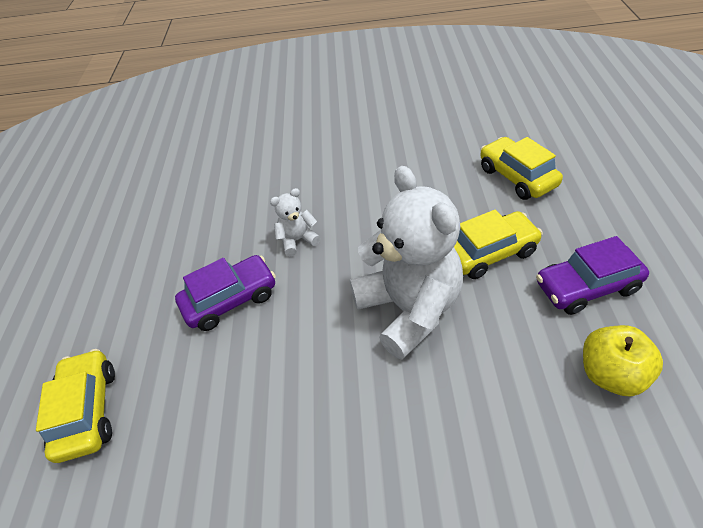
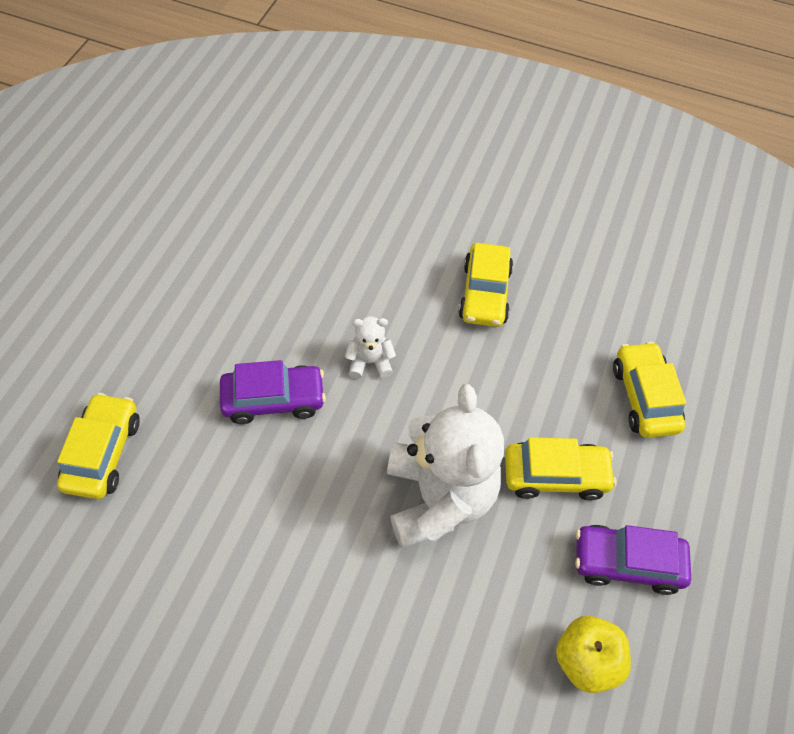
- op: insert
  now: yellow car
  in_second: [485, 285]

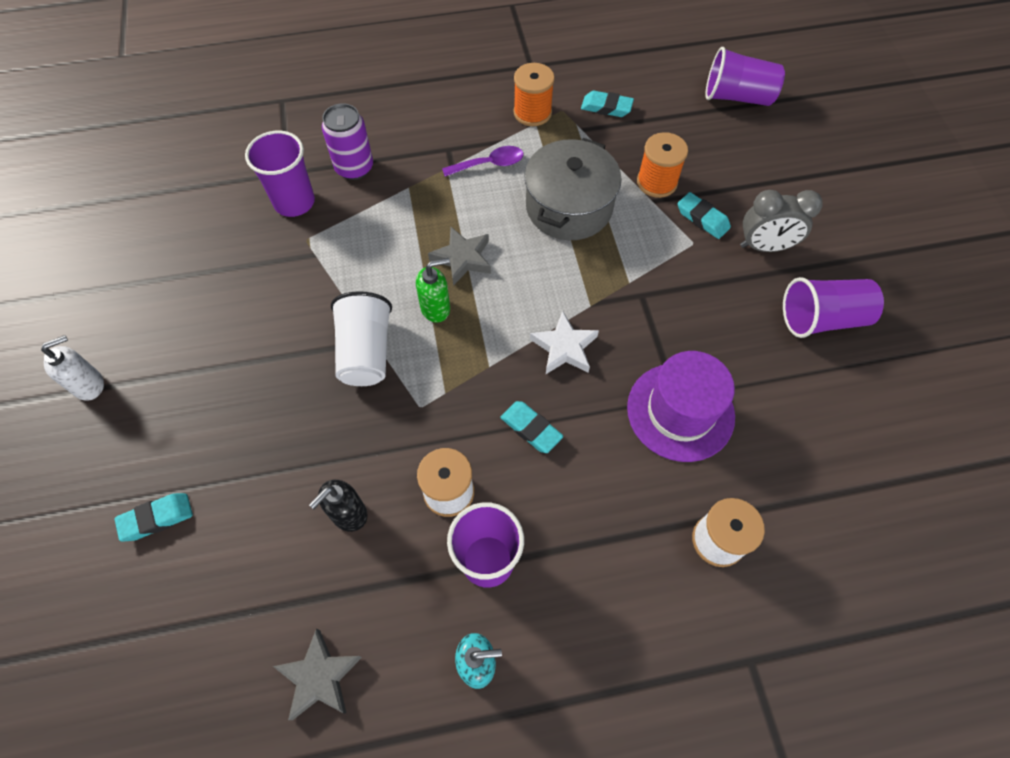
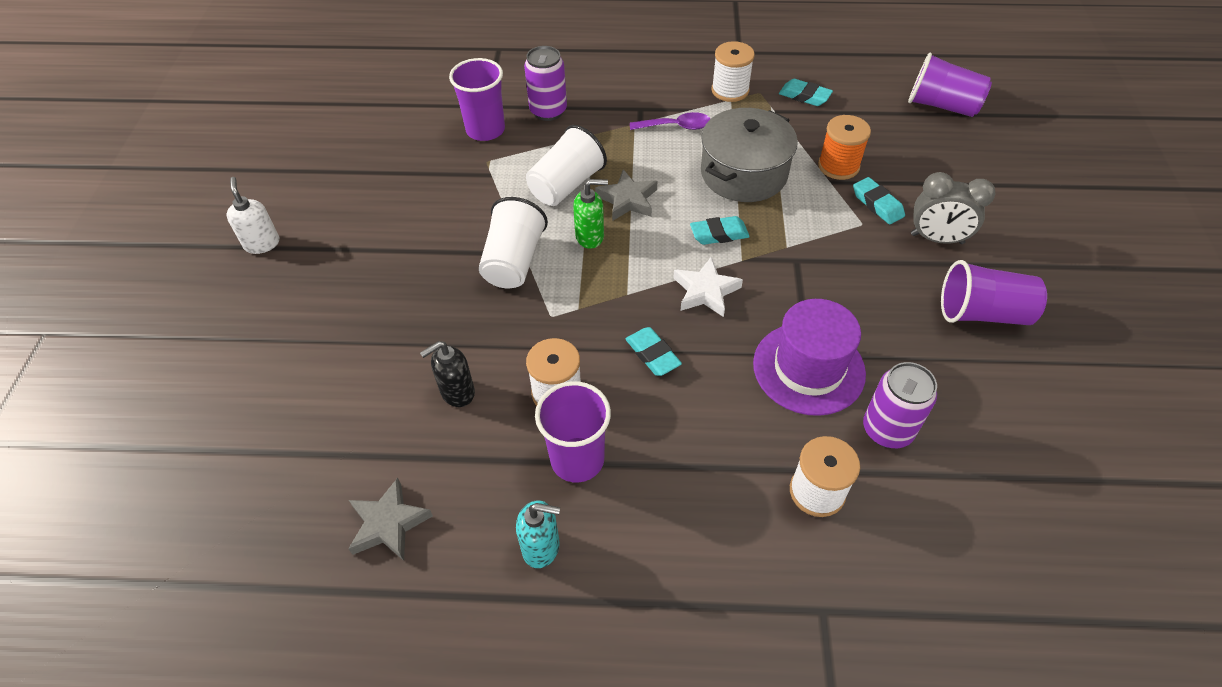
- op: insert
  now: white cup
  in_second: [566, 165]
- op: insert
  now: purple can
  in_second: [900, 405]
- op: move
  was: turquoise eraser
  in_first: [154, 517]
  in_second: [720, 230]
- op: recolor
  was: orange spool
  now: white spool
  in_first: [534, 94]
  in_second: [733, 71]
- op: rotate
  was: white soap dispenser
  in_first: [72, 368]
  in_second: [252, 215]
  clockwise: -90

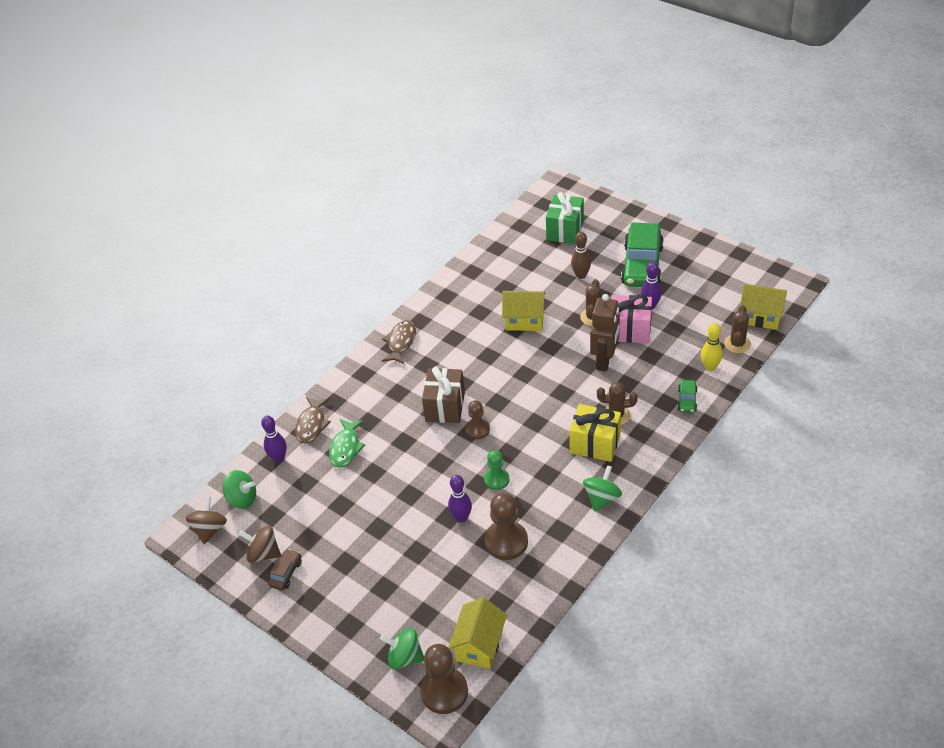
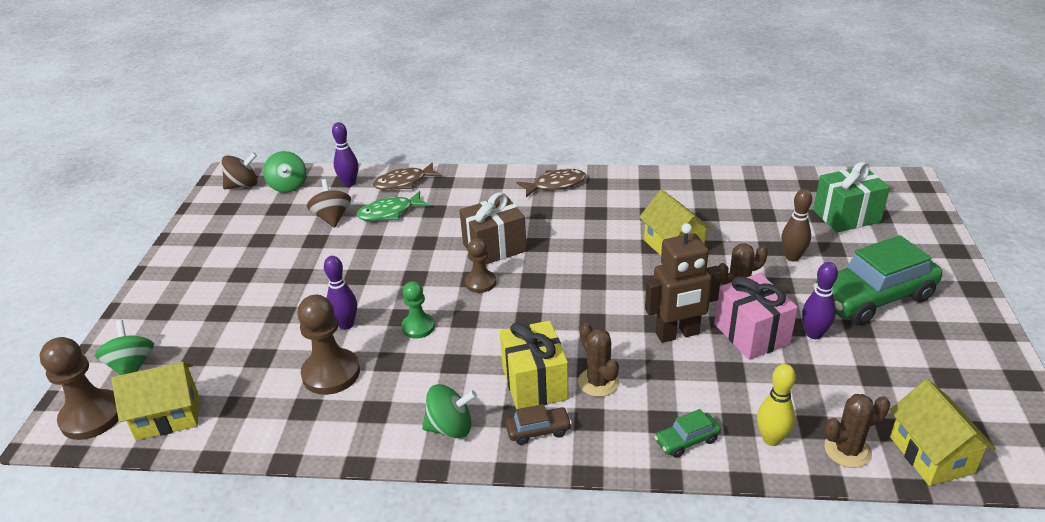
- op: move
  was: brown spinning top
  in_first: [260, 544]
  in_second: [329, 203]
- op: move
  was: brown car
  in_first: [285, 569]
  in_second: [539, 424]

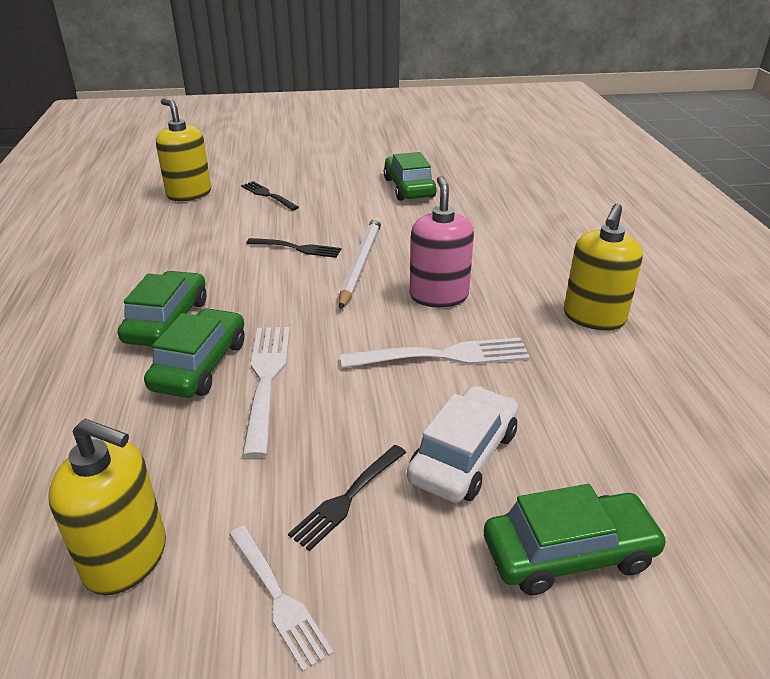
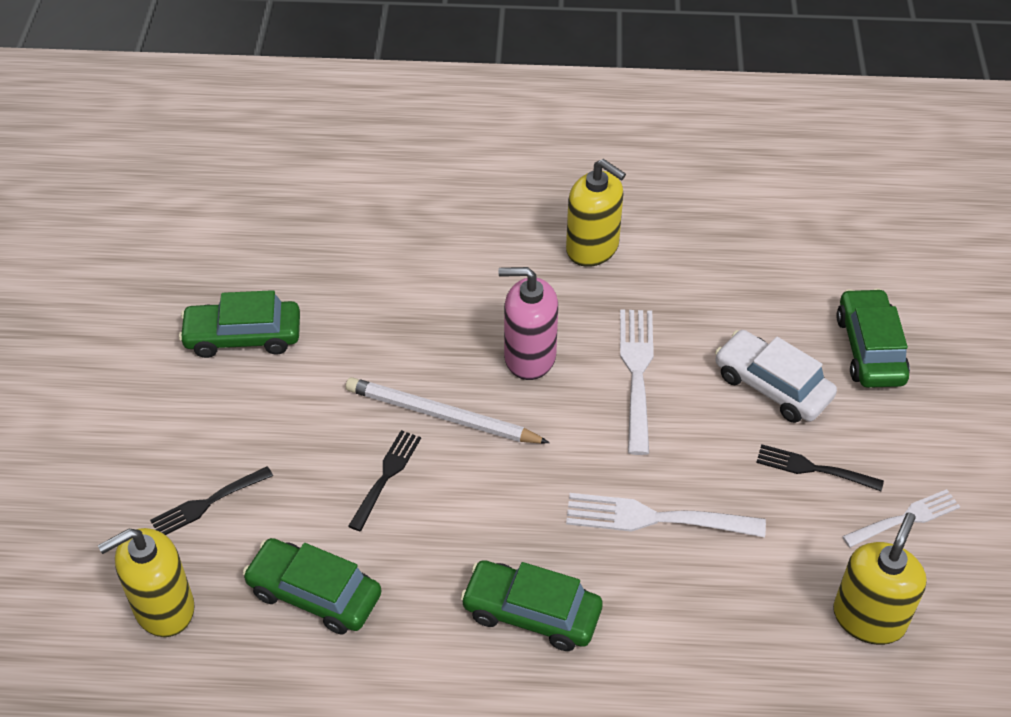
- op: move
  was: green car
  in_first: [194, 353]
  in_second: [312, 586]
- op: rotate
  was: black fork
  in_first: [347, 498]
  in_second: [820, 467]
  clockwise: 150

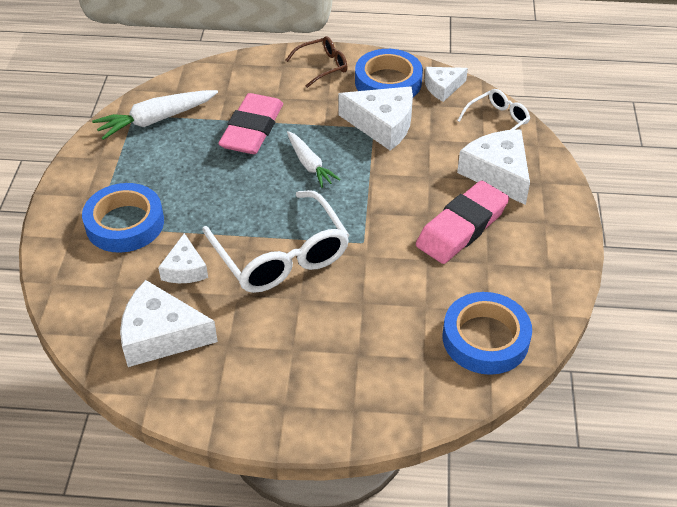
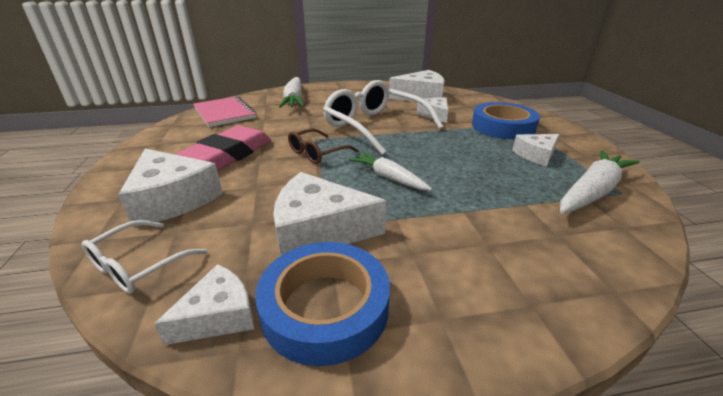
- op: delete
  was: pink eraser
  in_first: [250, 123]
- op: insert
  now: white carrot
  in_second: [292, 92]
- op: insert
  now: white cheese
  in_second: [536, 150]
- op: move
  was: brown glasses
  in_first: [317, 62]
  in_second: [323, 146]
- op: replace
  was: blue tape
  now: pink notebook
  in_first: [487, 333]
  in_second: [225, 111]

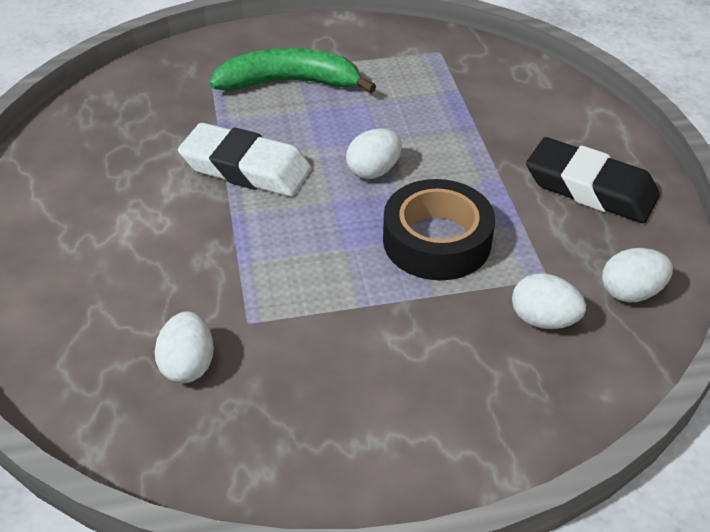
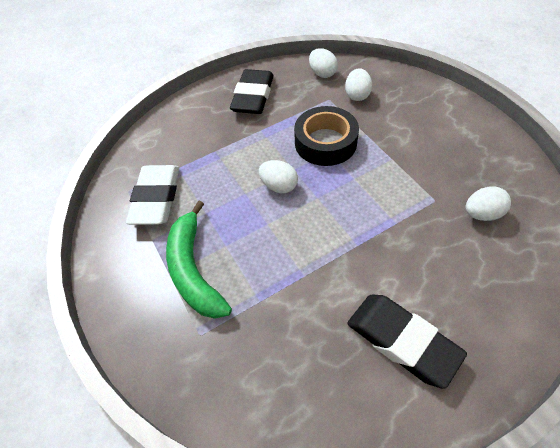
- op: insert
  now: black eraser
  in_second: [407, 342]
- op: move
  was: white eraser
  in_first: [244, 160]
  in_second: [152, 195]

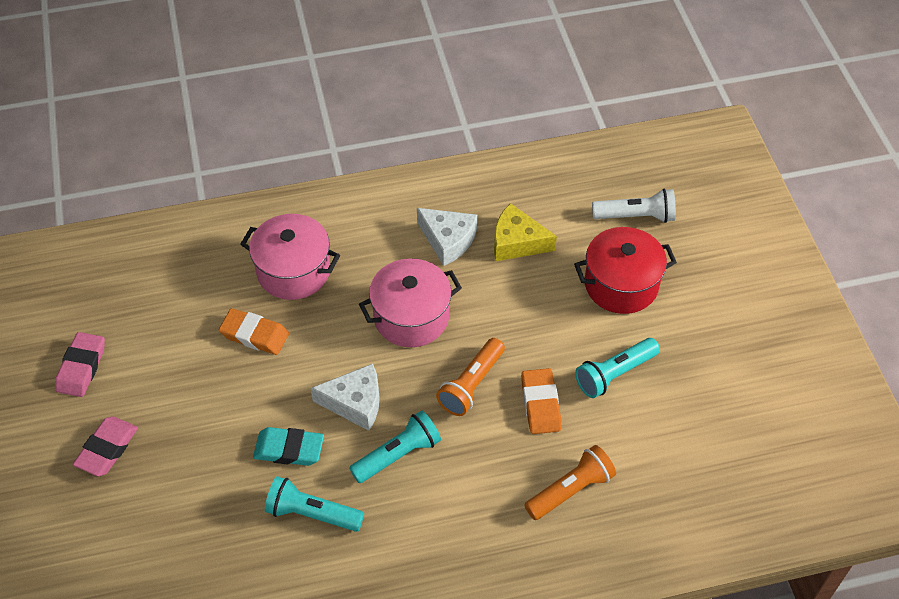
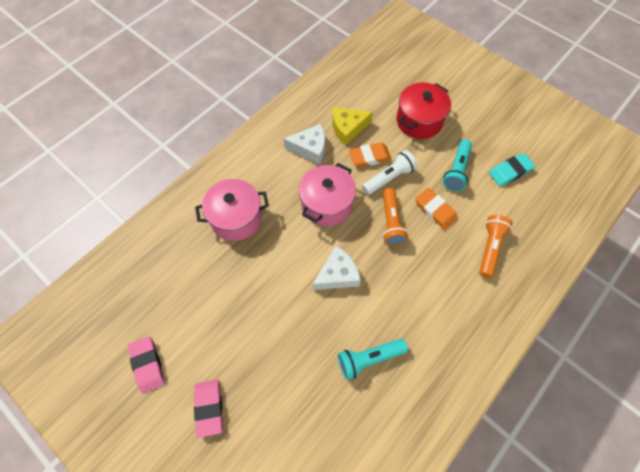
- op: delete
  was: turquoise flashlight
  in_first: [395, 446]
- op: move
  was: orange eraser
  in_first: [254, 331]
  in_second: [370, 155]
- op: move
  was: turquoise eraser
  in_first: [288, 446]
  in_second: [512, 169]
- op: move
  was: white flashlight
  in_first: [634, 206]
  in_second: [389, 172]

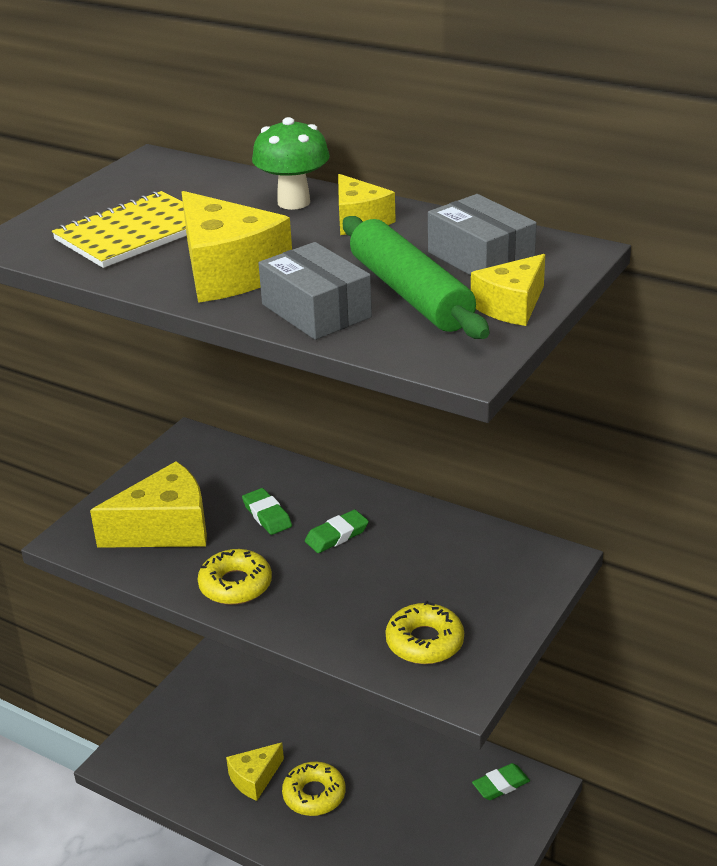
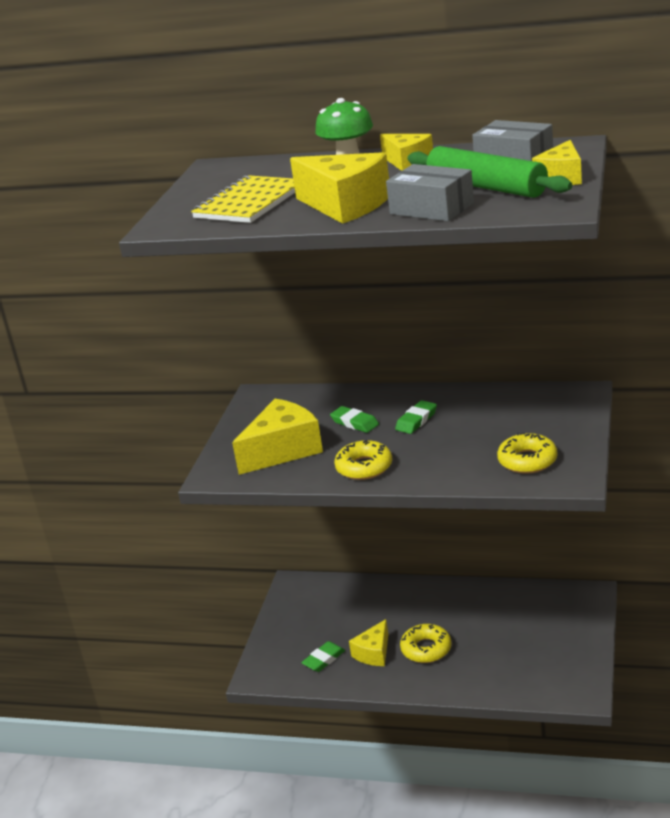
- op: move
  was: green eraser
  in_first: [501, 781]
  in_second: [323, 656]

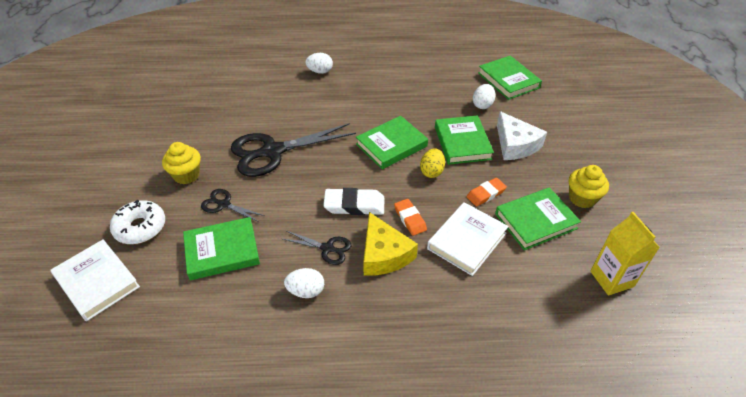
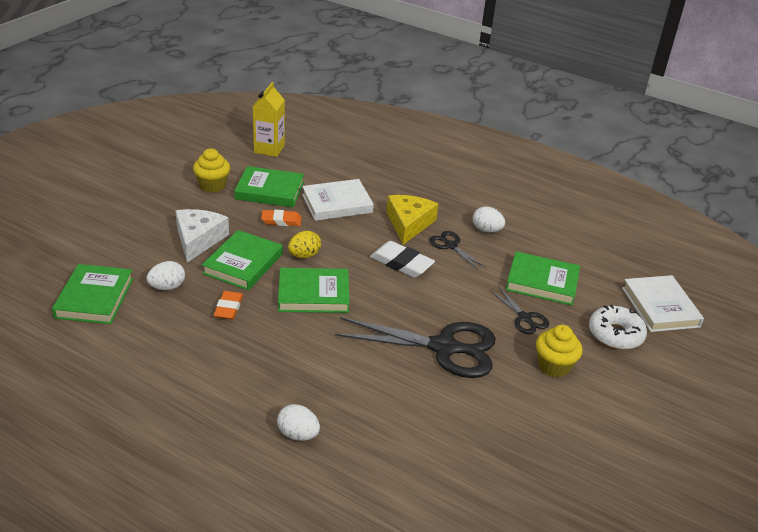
- op: move
  was: orange eraser
  in_first: [410, 217]
  in_second: [228, 305]

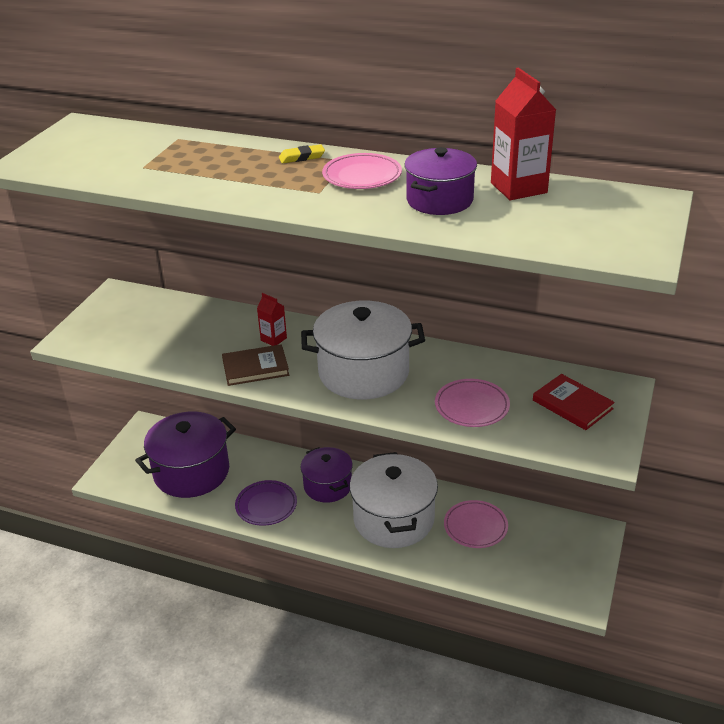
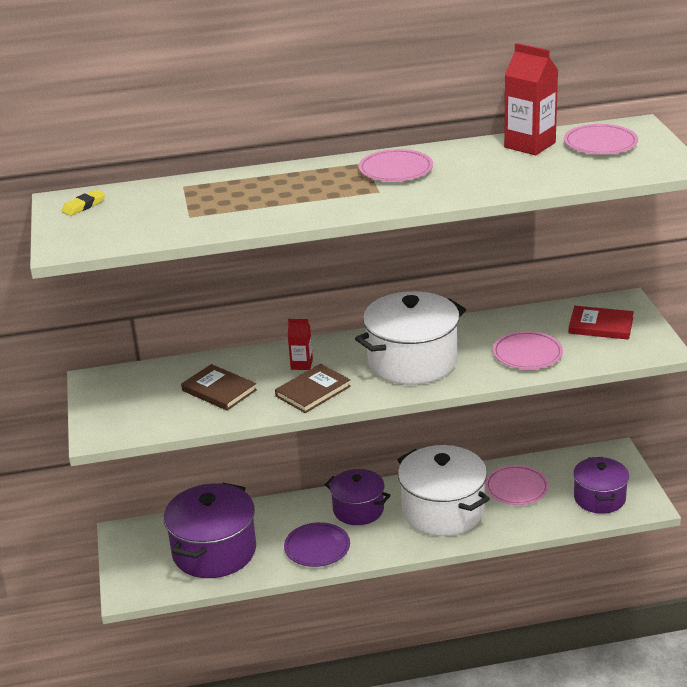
- op: insert
  now: brown book
  in_second: [219, 387]
- op: insert
  now: pink plate
  in_second: [601, 139]
- op: move
  was: yellow eraser
  in_first: [302, 153]
  in_second: [83, 203]
- op: move
  was: purple pot
  in_first: [440, 181]
  in_second: [601, 485]

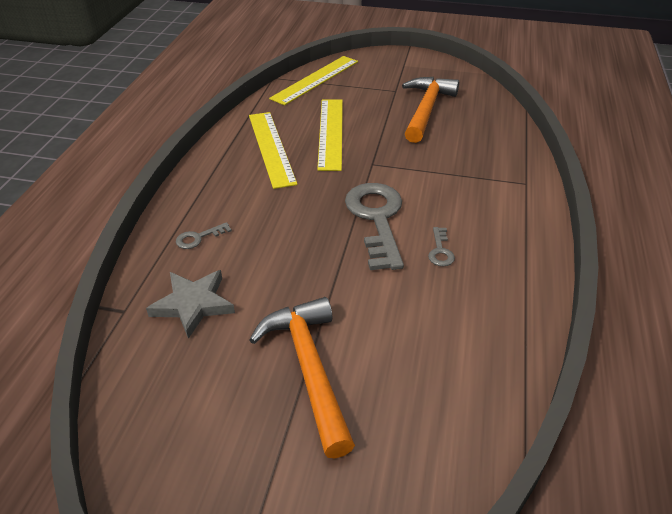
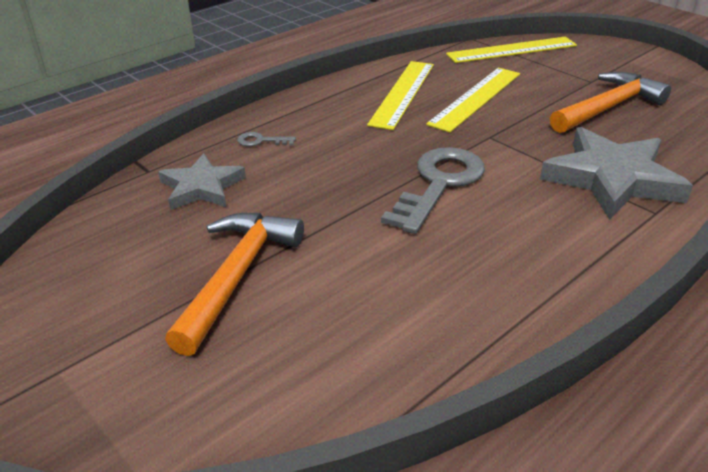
- op: delete
  was: grey key
  in_first: [441, 246]
- op: insert
  now: grey star
  in_second: [616, 173]

